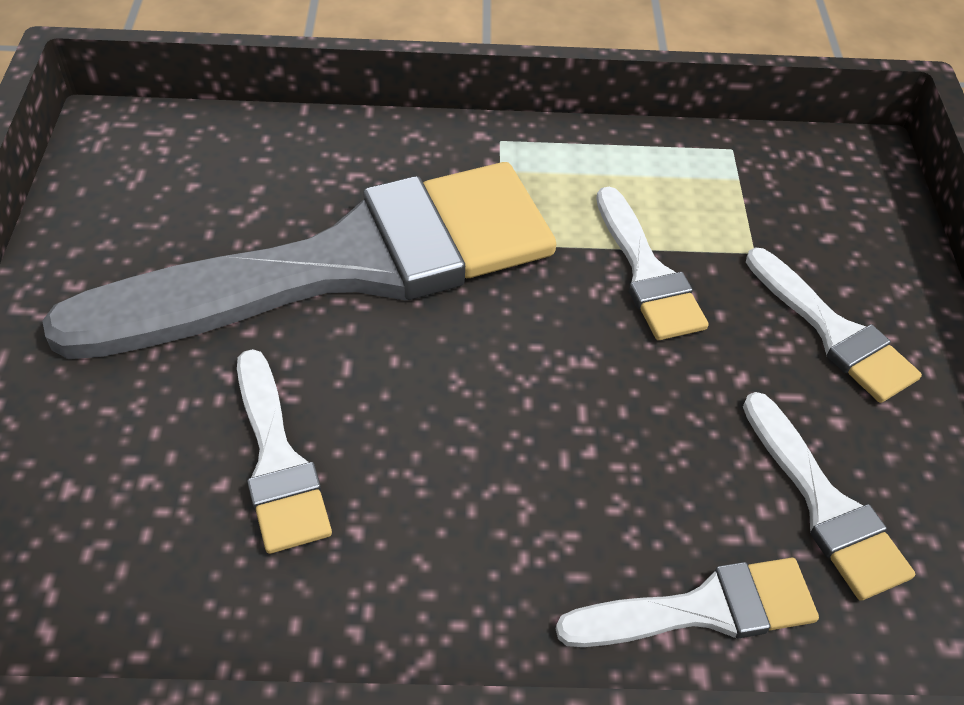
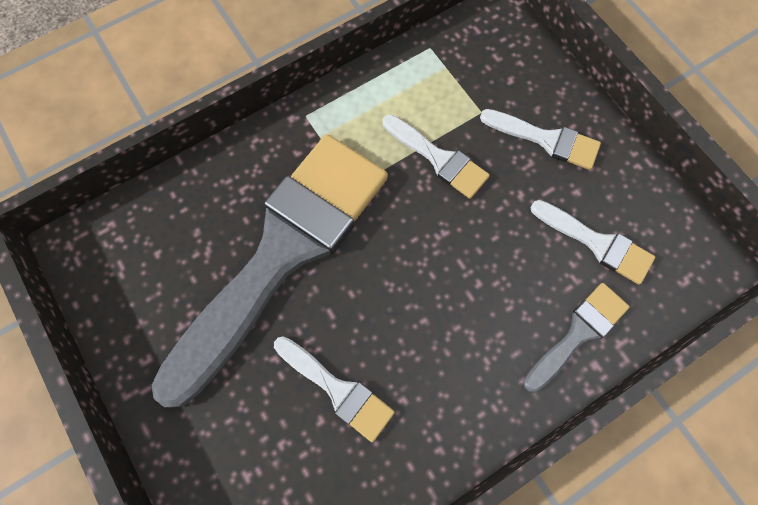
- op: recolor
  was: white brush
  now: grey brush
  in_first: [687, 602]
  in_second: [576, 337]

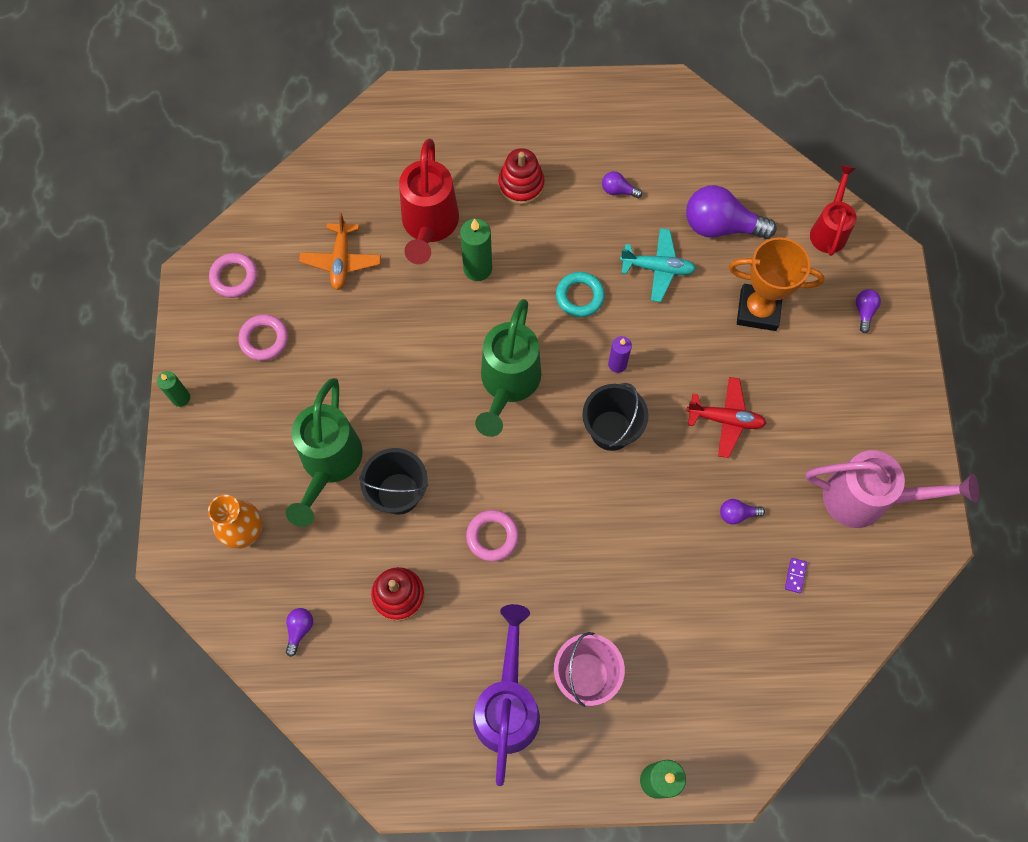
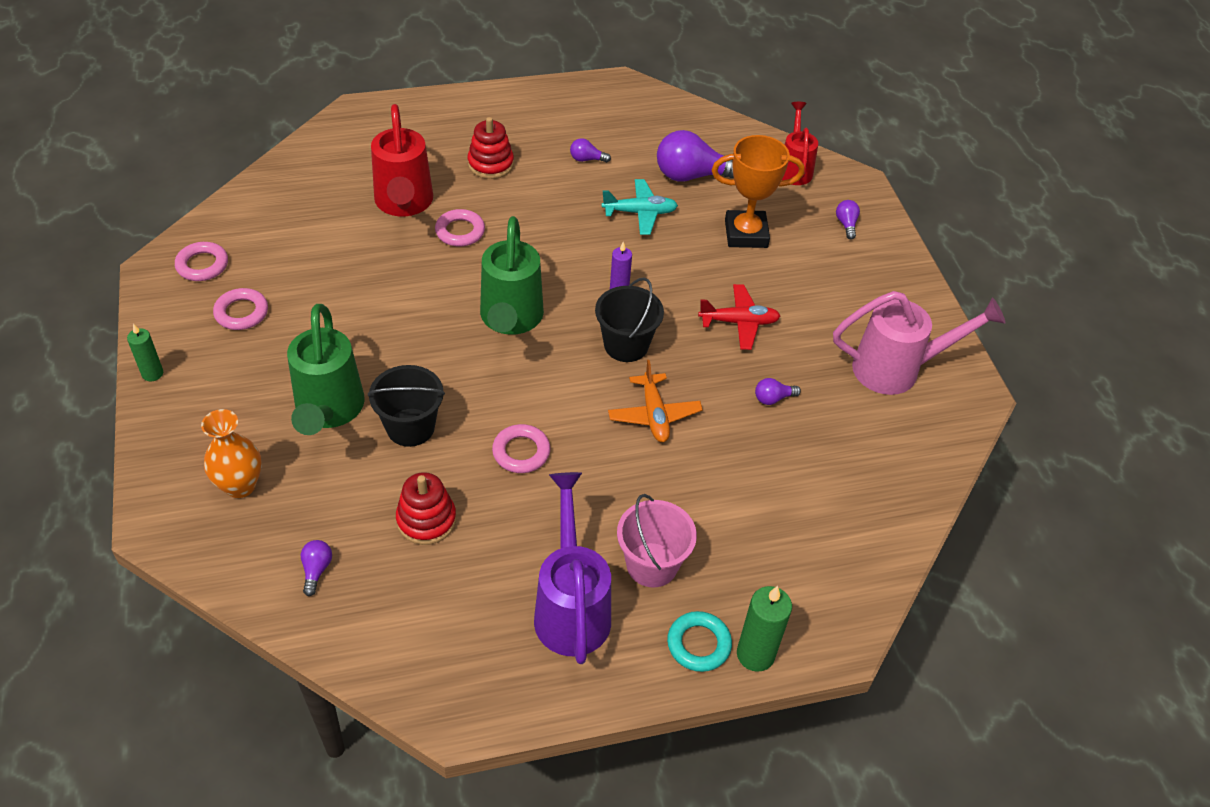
- op: delete
  was: purple domino
  in_first: [796, 575]
- op: move
  was: orange plane
  in_first: [340, 251]
  in_second: [655, 401]
- op: move
  was: turquoise ring
  in_first: [580, 294]
  in_second: [699, 641]
- op: replace
  was: green candle
  now: pink ring
  in_first: [476, 250]
  in_second: [460, 228]

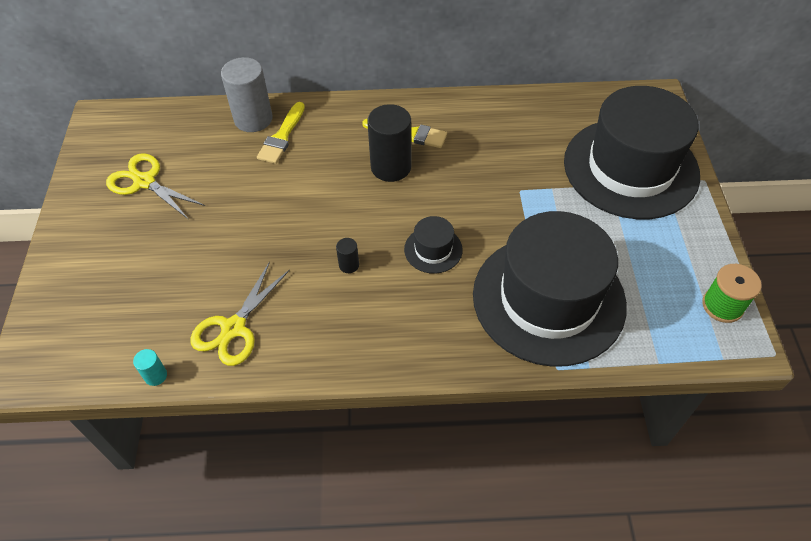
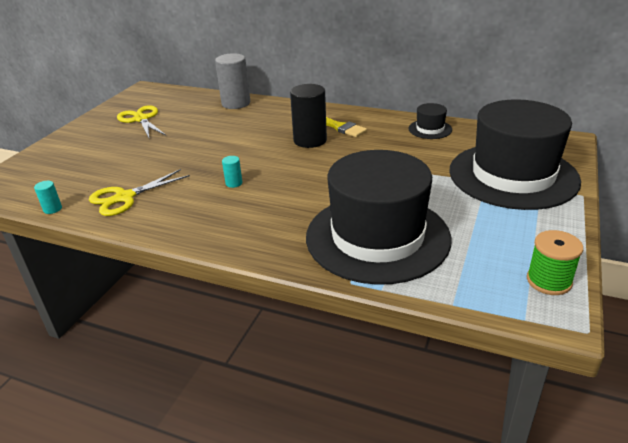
- op: delete
  was: yellow brush
  in_first: [281, 133]
- op: move
  was: black hat
  in_first: [433, 245]
  in_second: [430, 121]
- op: recolor
  was: black cylinder
  now: turquoise cylinder
  in_first: [347, 255]
  in_second: [232, 172]

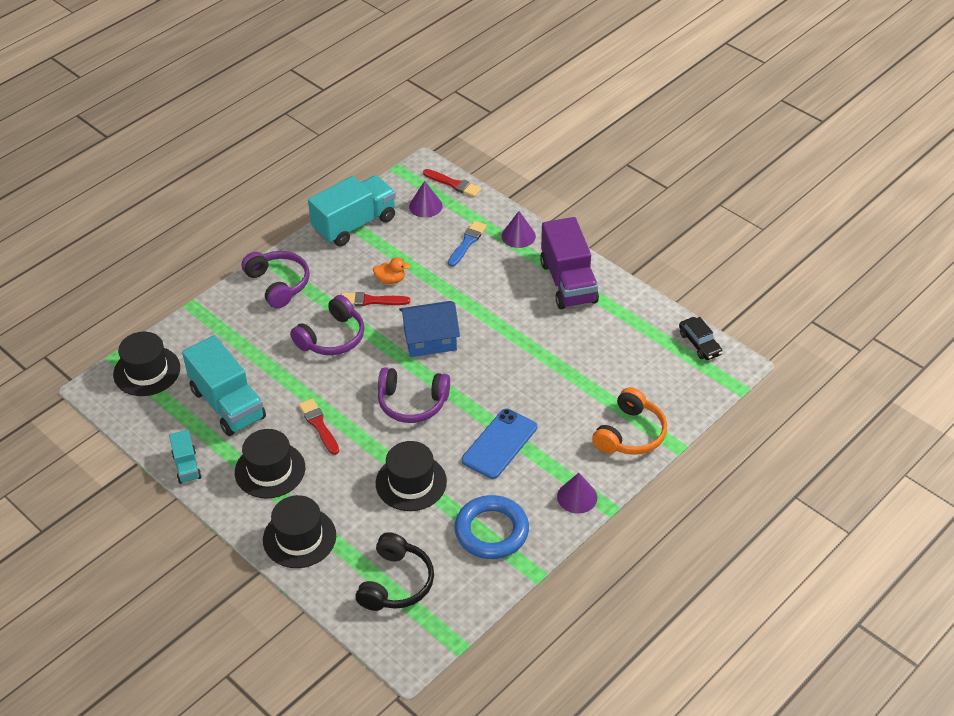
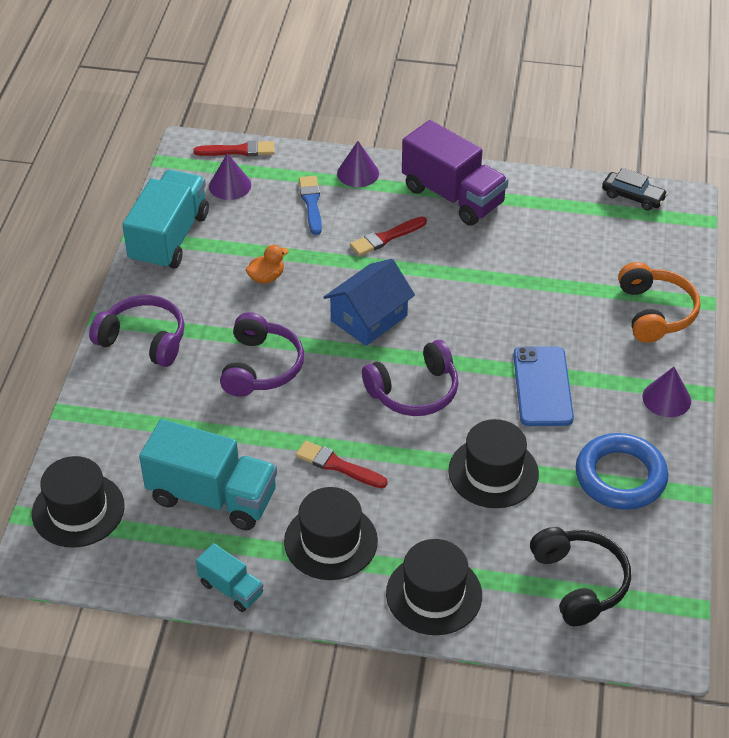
- op: move
  was: red brush
  in_first: [375, 299]
  in_second: [388, 236]

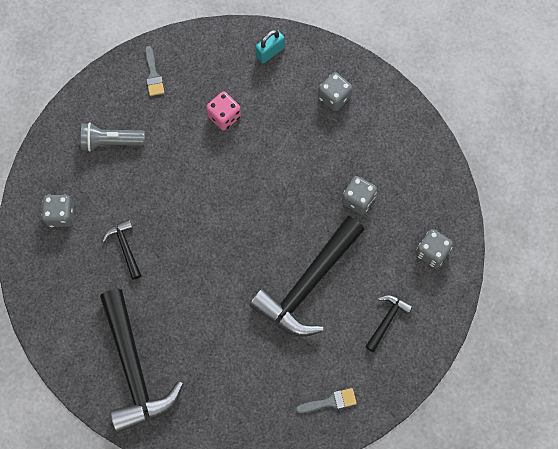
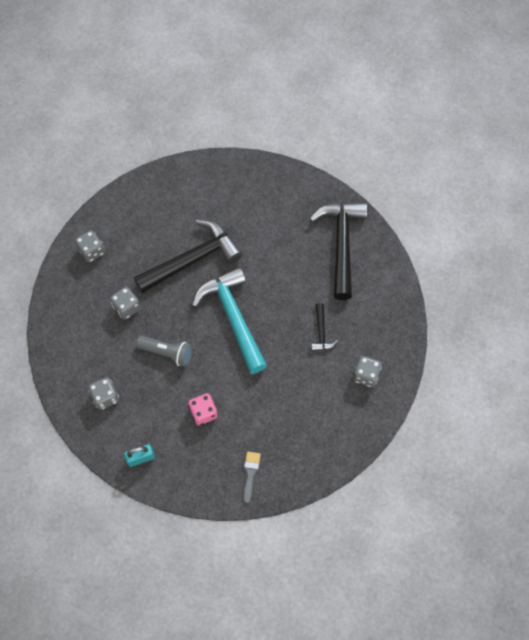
- op: delete
  was: grey brush
  in_first: [326, 400]
- op: delete
  was: black hammer
  in_first: [389, 323]
- op: insert
  now: turquoise hammer
  in_second: [229, 320]
- op: move
  was: grey flashlight
  in_first: [113, 137]
  in_second: [164, 351]

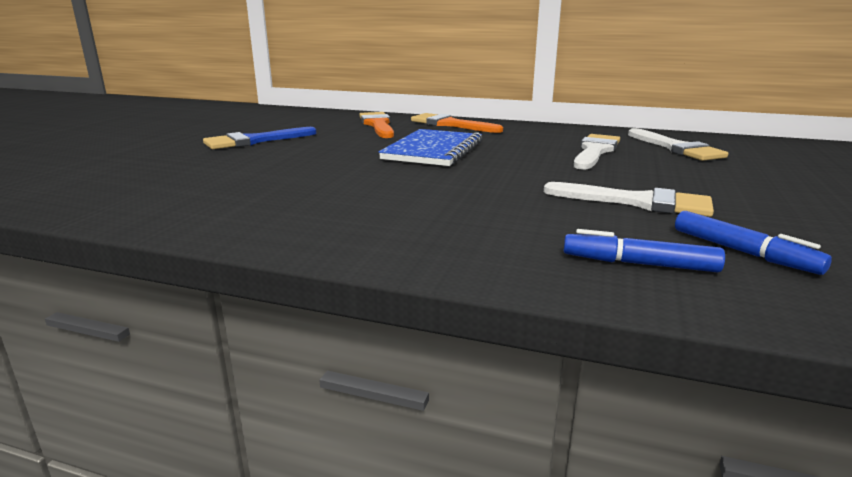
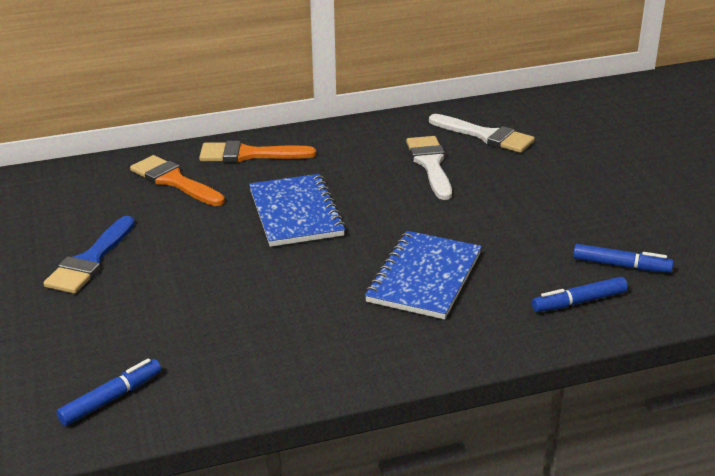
- op: delete
  was: white brush
  in_first: [629, 199]
- op: insert
  now: blue marker
  in_second: [108, 392]
- op: insert
  now: blue notebook
  in_second: [423, 275]

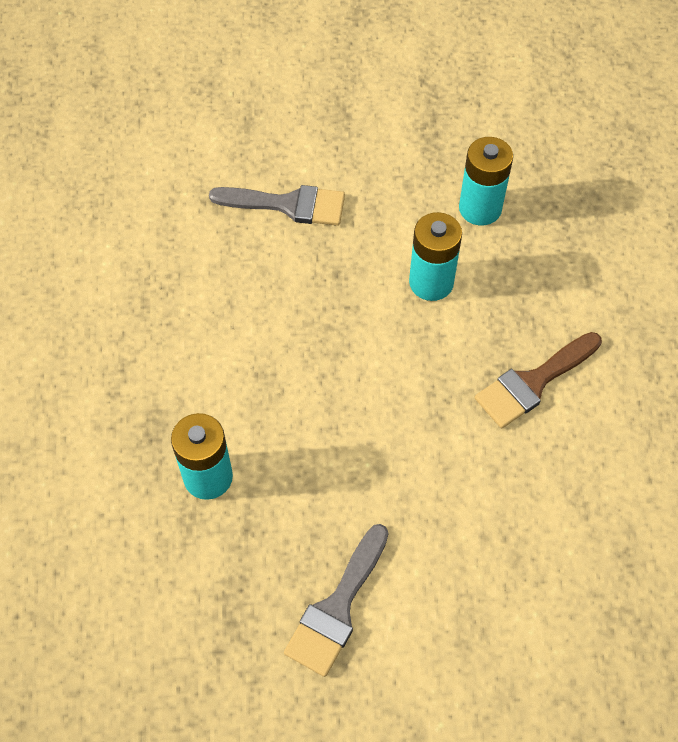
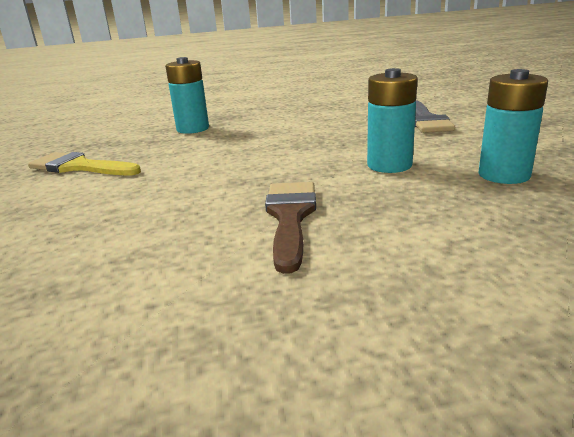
- op: recolor
  was: grey brush
  now: yellow brush
  in_first: [336, 600]
  in_second: [84, 163]
- op: rotate
  was: brown brush
  in_first: [538, 380]
  in_second: [290, 228]
  clockwise: 45

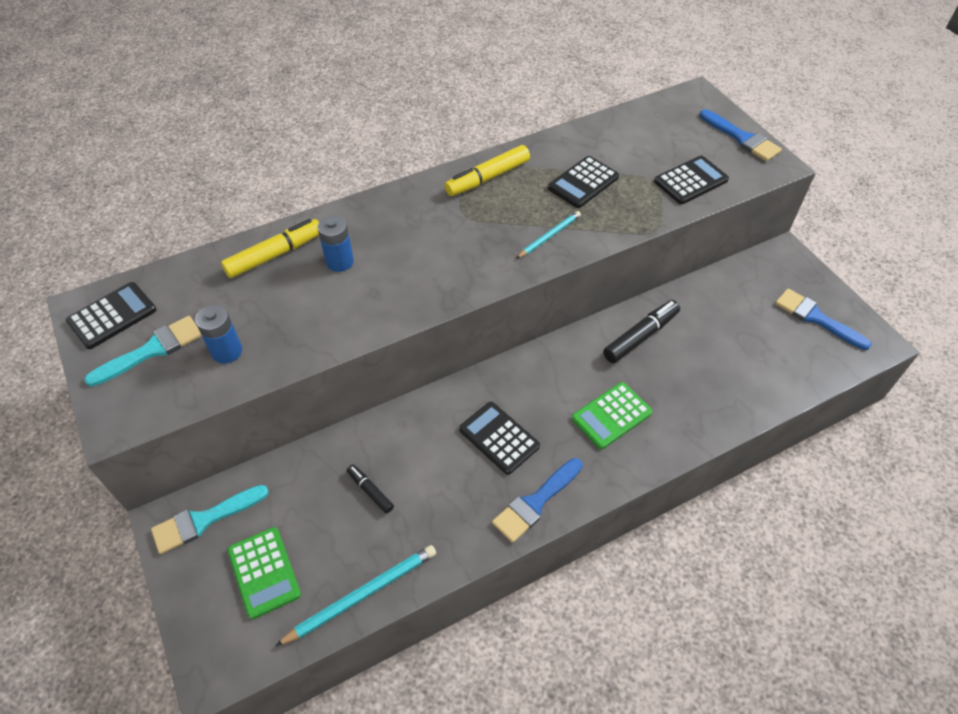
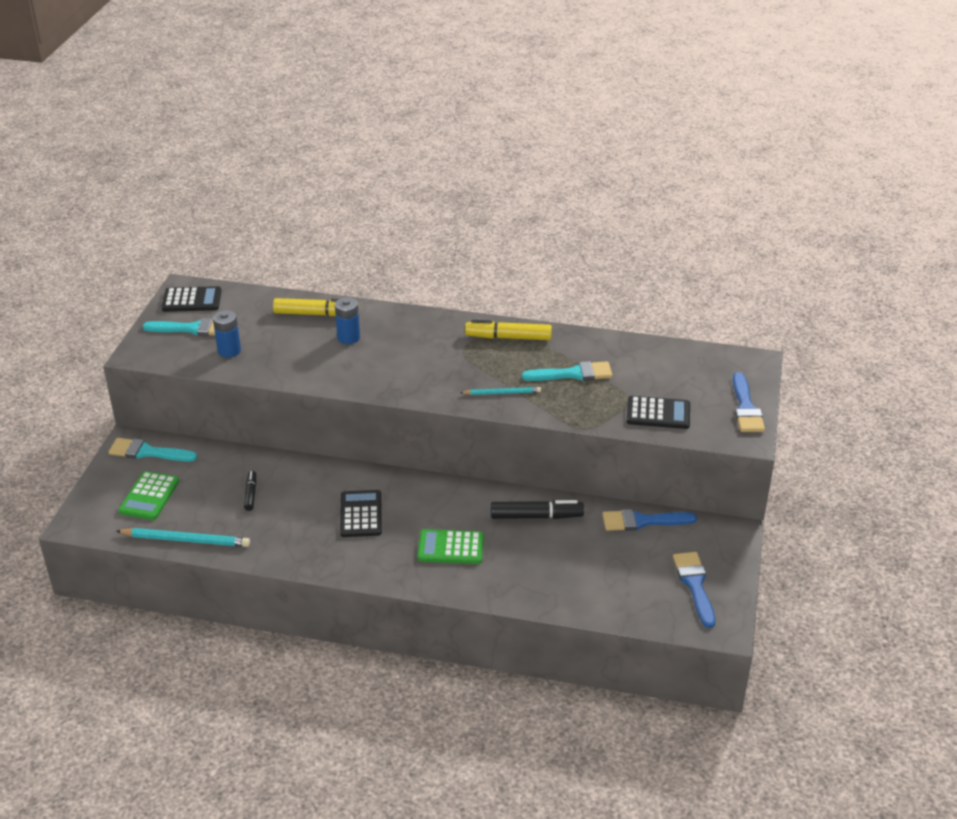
- op: move
  was: blue brush
  in_first: [537, 500]
  in_second: [649, 520]
- op: replace
  was: black calculator
  now: turquoise brush
  in_first: [583, 182]
  in_second: [567, 371]

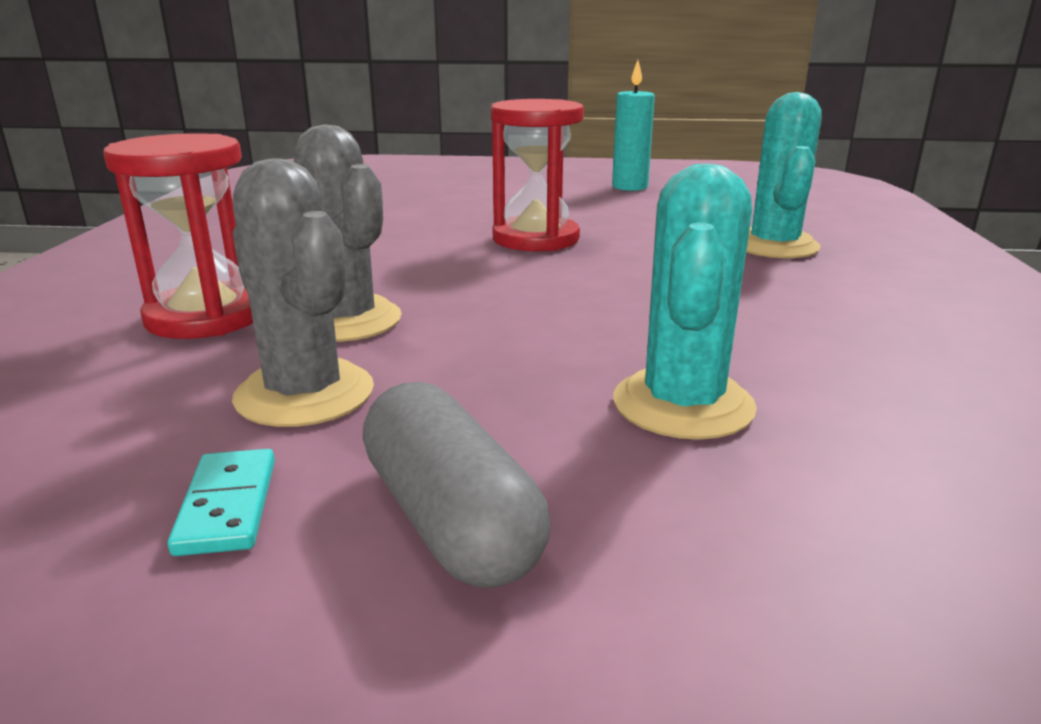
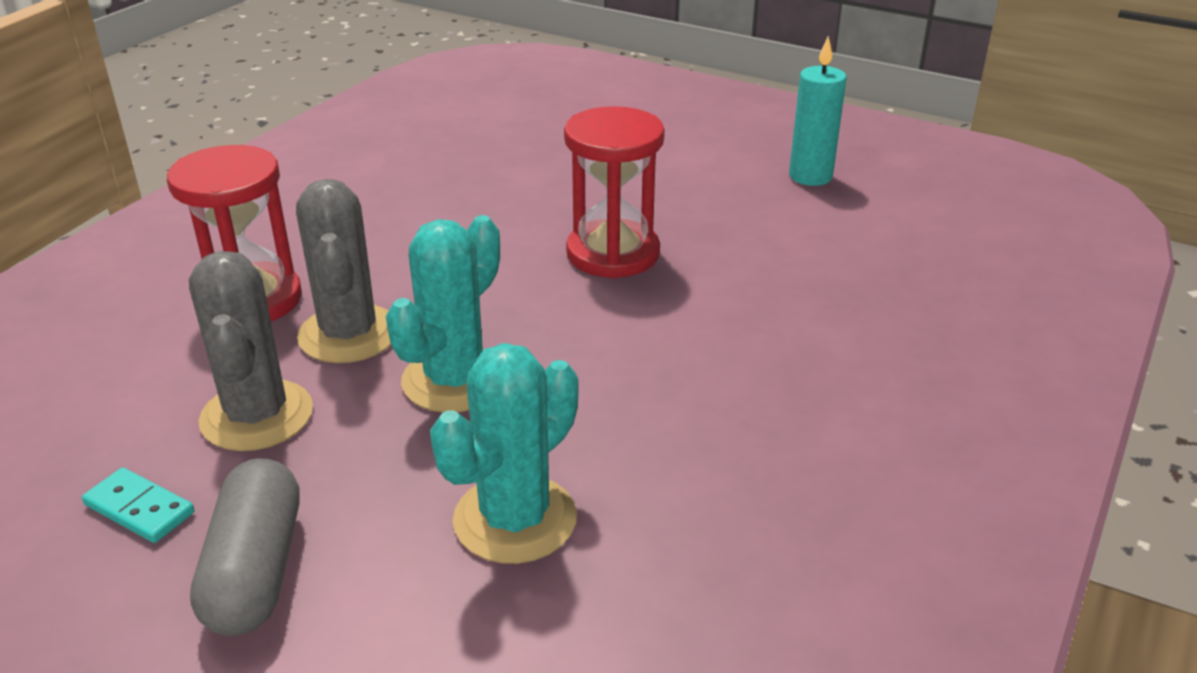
- op: move
  was: turquoise cactus
  in_first: [784, 175]
  in_second: [443, 313]
- op: rotate
  was: turquoise domino
  in_first: [221, 502]
  in_second: [138, 505]
  clockwise: -75

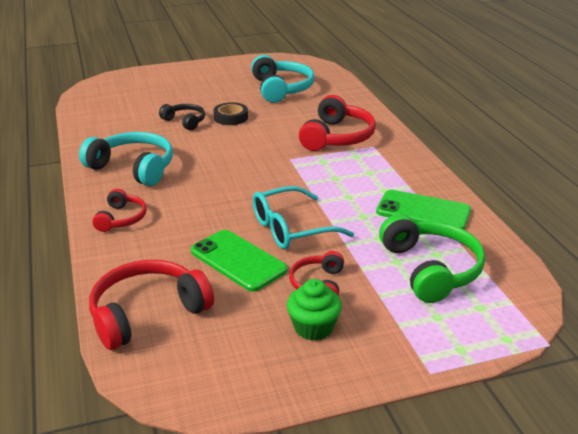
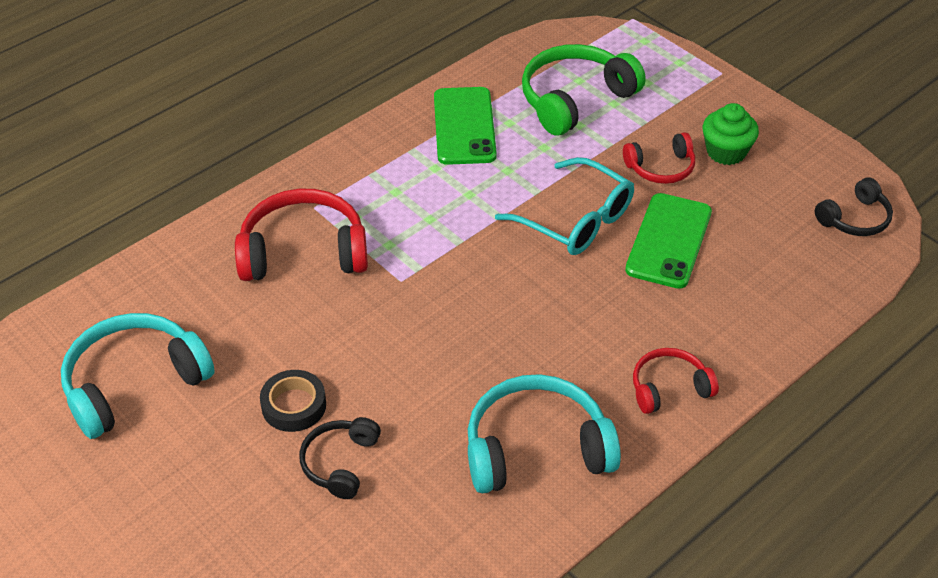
- op: delete
  was: red headphones
  in_first: [151, 305]
- op: insert
  now: black headphones
  in_second: [854, 207]
- op: rotate
  was: turquoise headphones
  in_first: [126, 159]
  in_second: [544, 433]
  clockwise: 75

